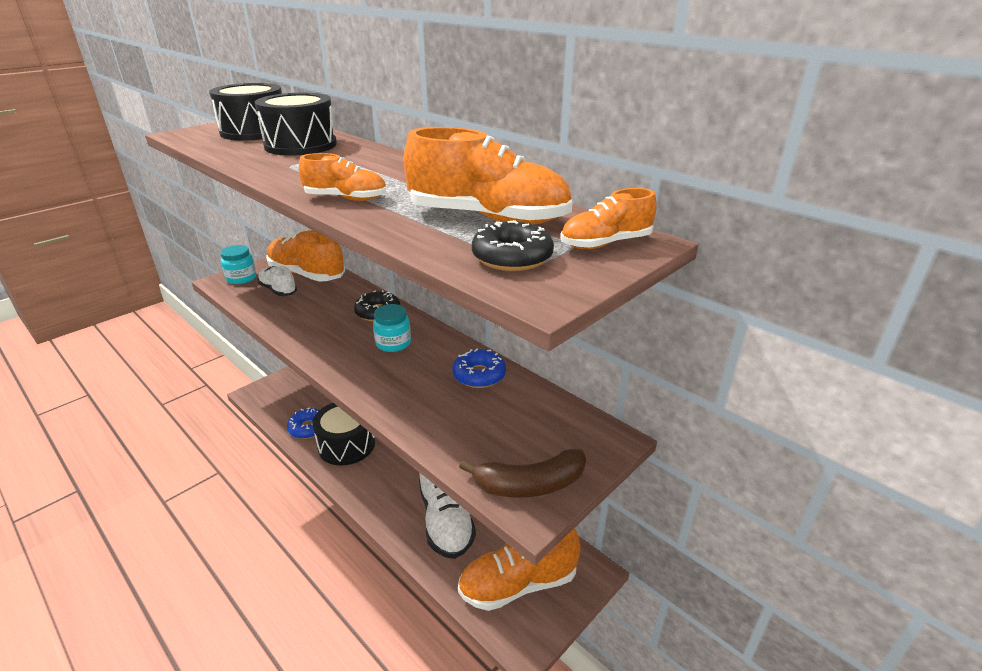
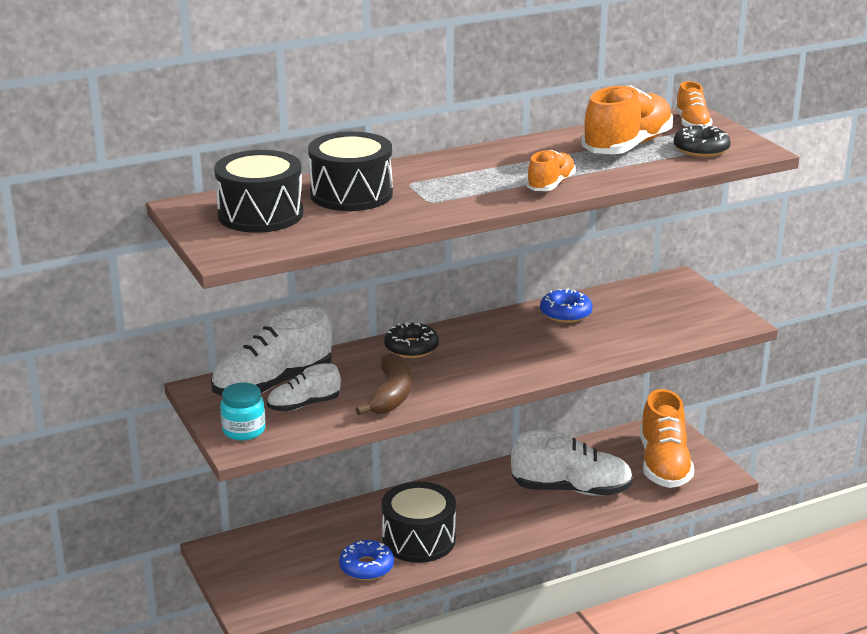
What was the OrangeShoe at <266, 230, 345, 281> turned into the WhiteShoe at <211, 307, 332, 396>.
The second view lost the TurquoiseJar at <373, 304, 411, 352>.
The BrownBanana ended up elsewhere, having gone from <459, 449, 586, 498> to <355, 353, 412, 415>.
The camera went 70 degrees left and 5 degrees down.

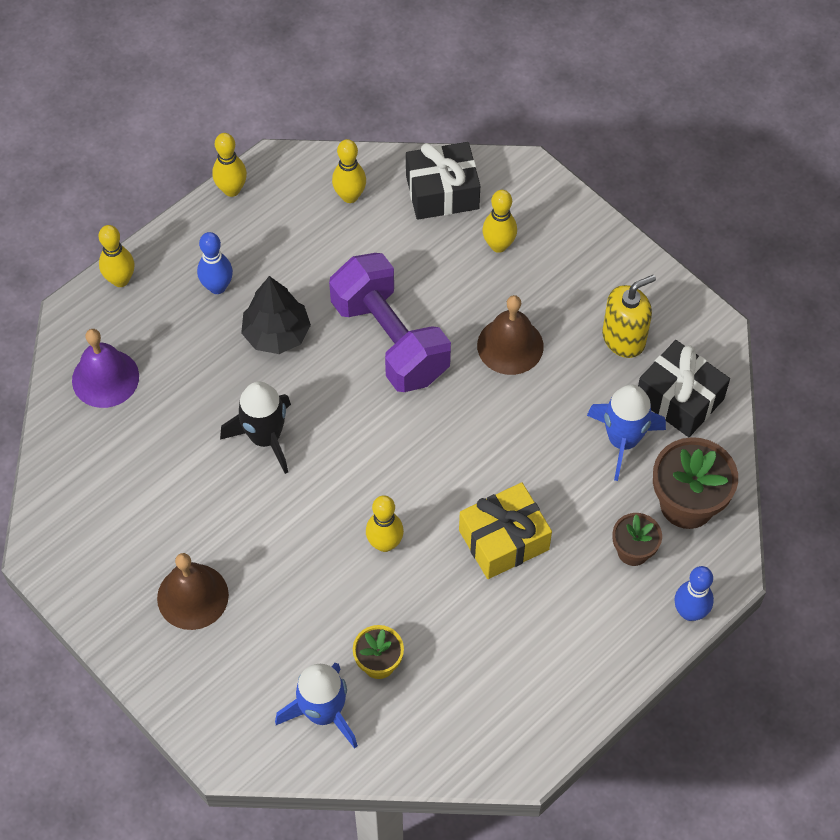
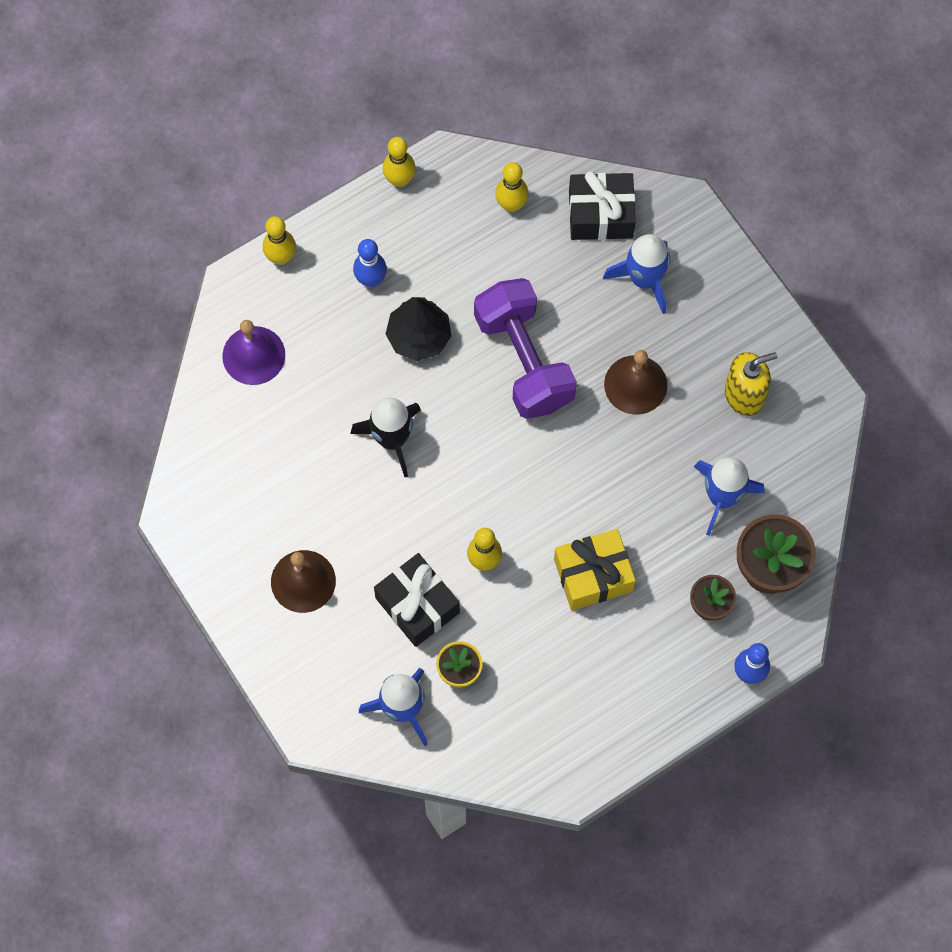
Where the YellowBowlingPin stood at <482, 190, 517, 253>, the BlueRocket came to stand at <603, 234, 670, 314>.
The BlackGift ended up elsewhere, having gone from <638, 340, 730, 437> to <374, 553, 460, 647>.
The camera went 10 degrees right and 10 degrees up.

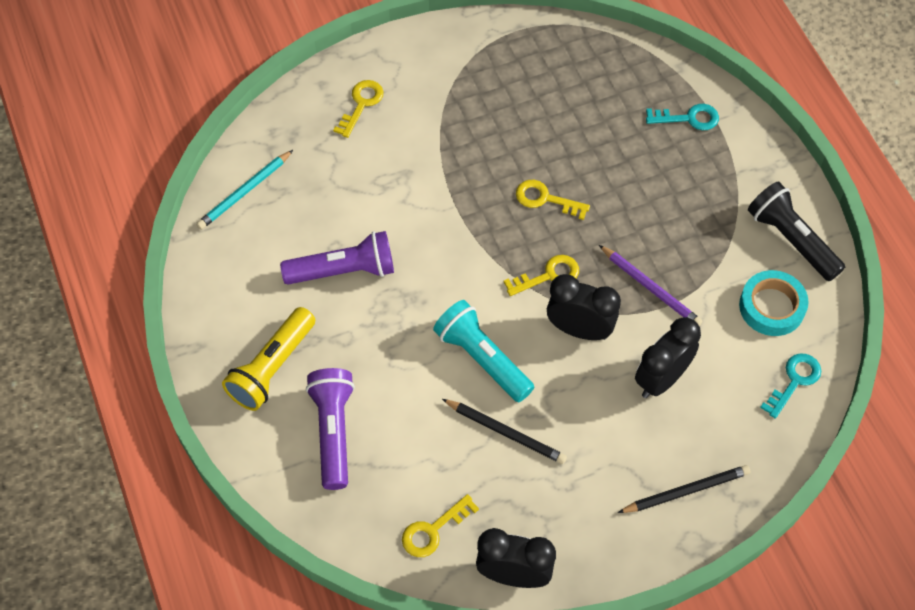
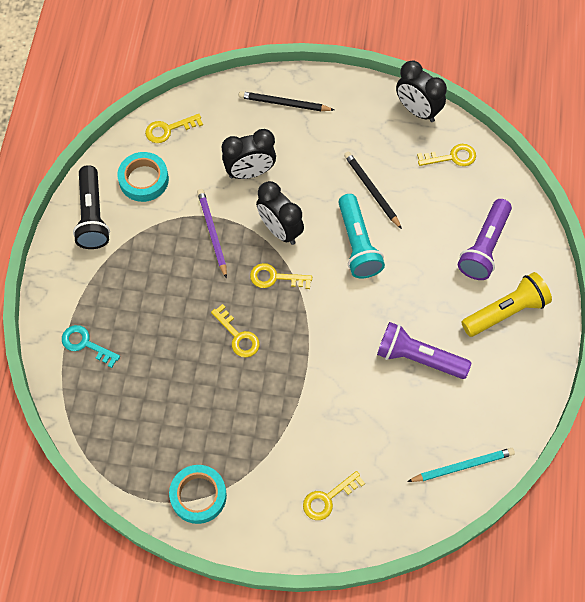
What was the TurquoiseKey at <760, 353, 821, 419> turned into the YellowKey at <145, 114, 203, 143>.
The second view gained the TurquoiseTape at <169, 465, 227, 524>.
The camera went 150 degrees left and 5 degrees up.

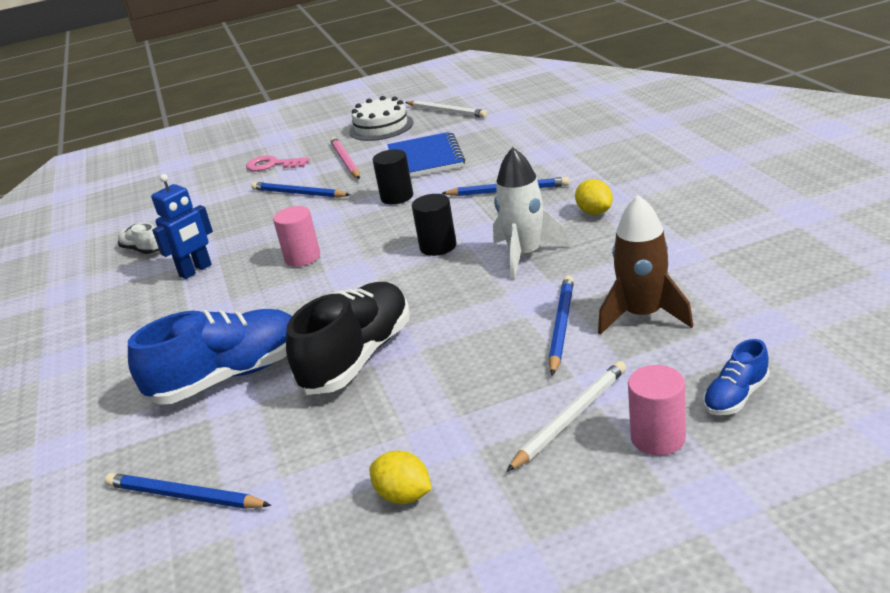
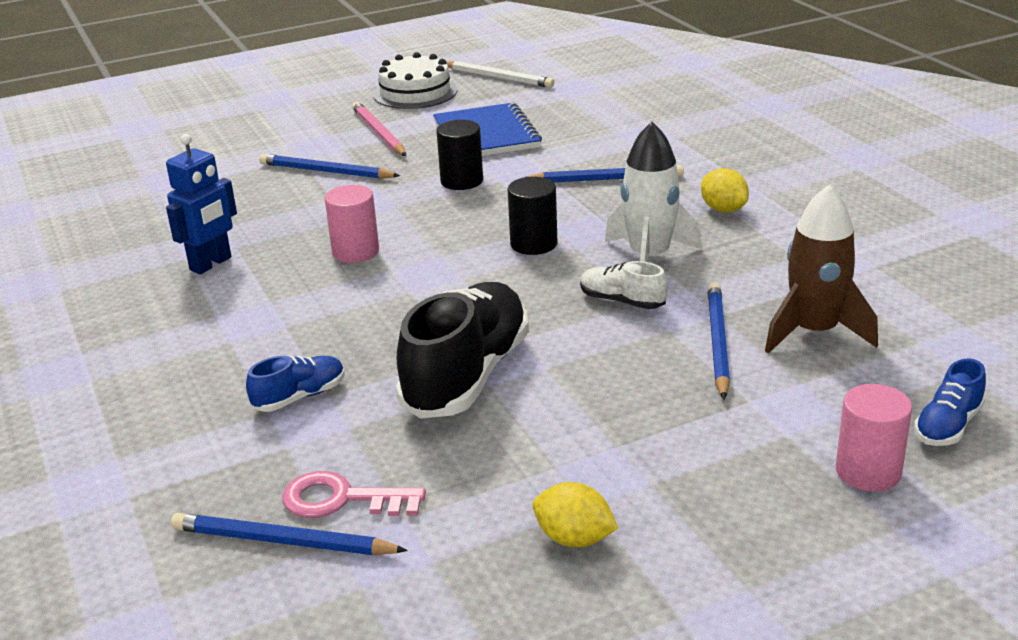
The PinkKey ended up elsewhere, having gone from <246, 155, 310, 171> to <282, 471, 426, 518>.
The WhiteShoe ended up elsewhere, having gone from <118, 223, 160, 254> to <580, 261, 668, 309>.
The size of the BlueShoe at <128, 309, 292, 405> changed by a factor of 0.48.
The second view lost the WhitePencil at <506, 361, 626, 472>.
The camera went 10 degrees left and 0 degrees up.

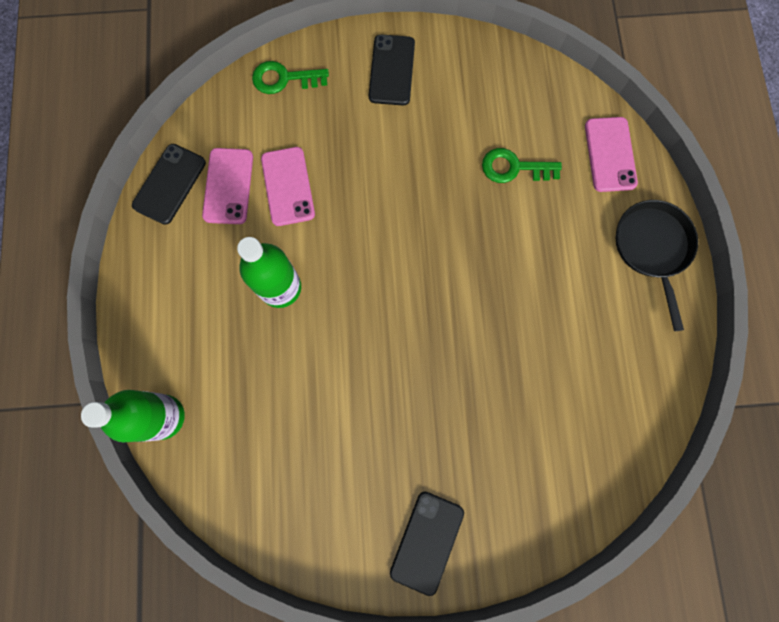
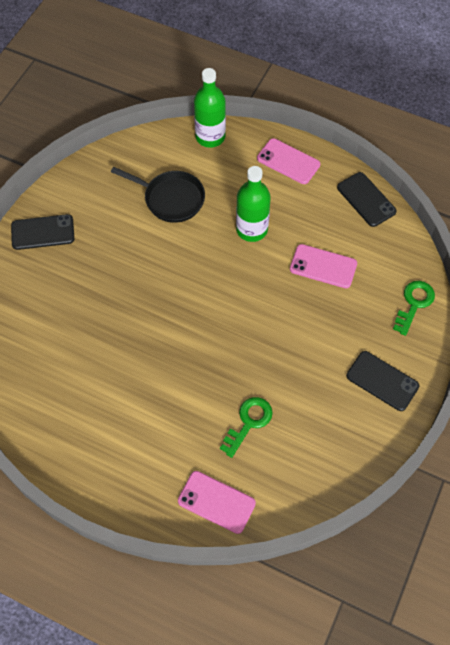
The PinkPhone ended up elsewhere, having gone from <202, 148, 253, 224> to <257, 138, 320, 184>.
The BlackPan ended up elsewhere, having gone from <616, 200, 698, 331> to <111, 167, 205, 223>.
The BlackPhone at <390, 492, 464, 596> ended up facing another way, 60 degrees counterclockwise from before.
The camera went 120 degrees right and 15 degrees down.

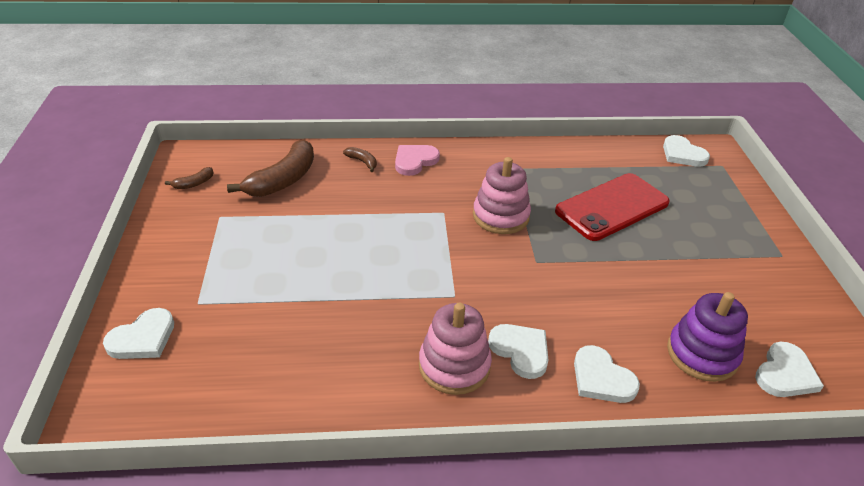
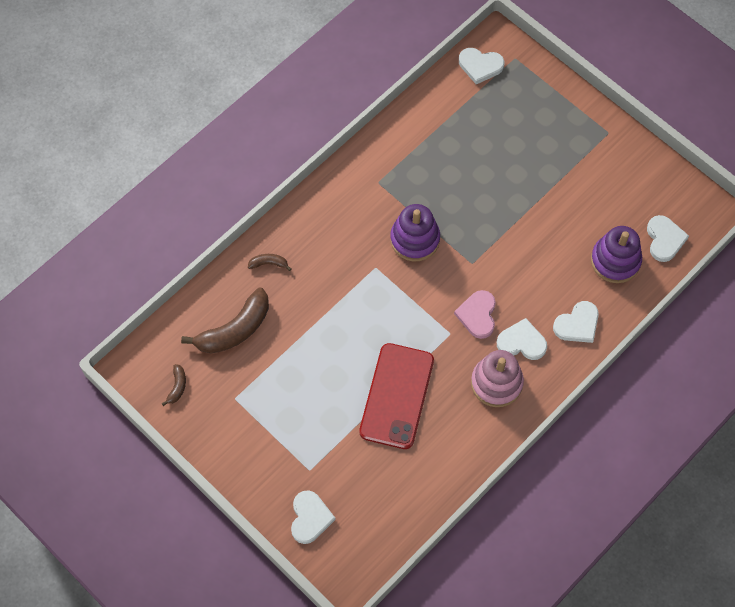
The BrownBanana at <227, 140, 314, 197> ended up facing another way, 60 degrees clockwise from before.
The PinkHeart ended up elsewhere, having gone from <395, 145, 440, 176> to <454, 290, 496, 339>.
What was the PinkStackingToy at <473, 157, 531, 234> turned into the PurpleStackingToy at <390, 204, 440, 261>.
The RedPhone ended up elsewhere, having gone from <555, 173, 670, 241> to <359, 343, 434, 449>.
The WhiteHeart at <574, 345, 640, 403> ended up facing another way, 45 degrees counterclockwise from before.
The camera went 40 degrees left and 25 degrees up.

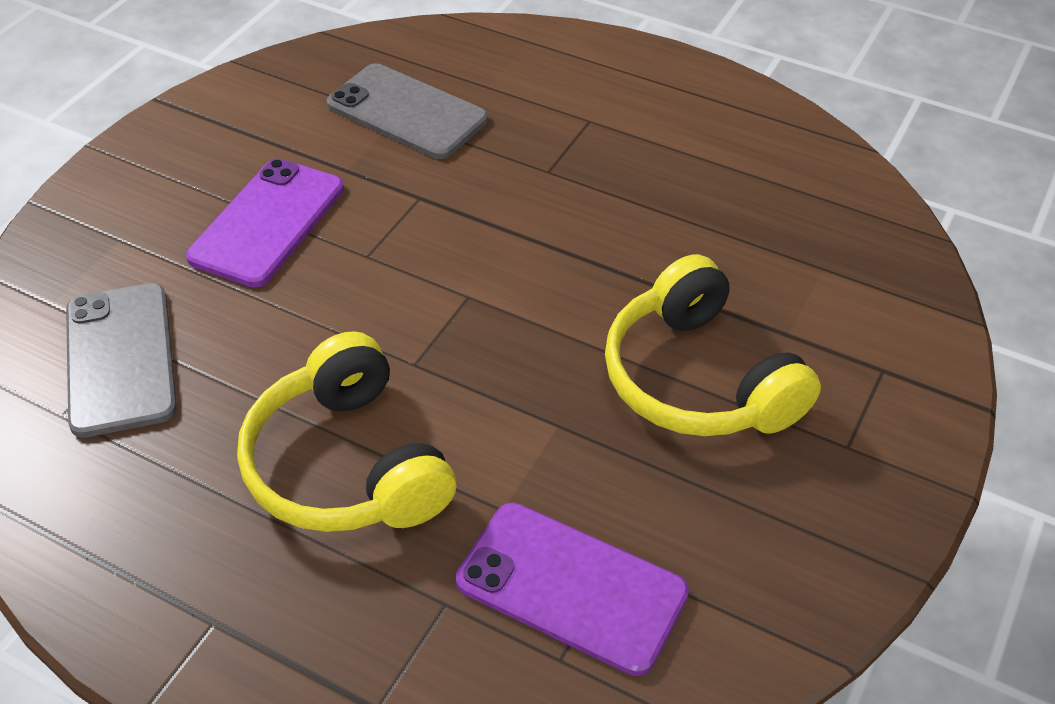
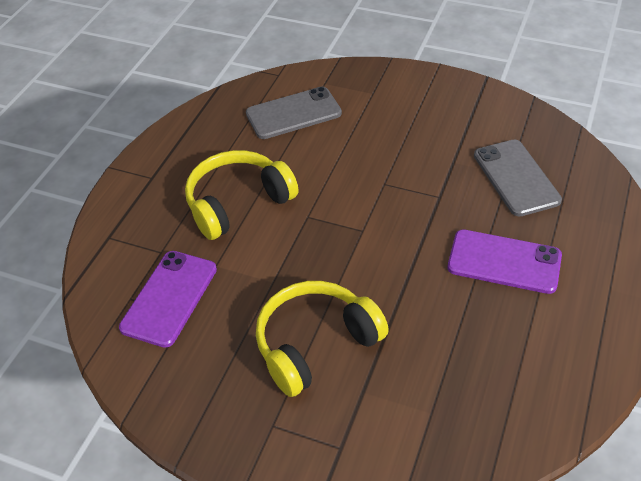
The GreyPhone at <327, 63, 488, 159> ended up facing another way, 45 degrees counterclockwise from before.
The PurplePhone ended up elsewhere, having gone from <186, 158, 344, 288> to <448, 229, 562, 294>.
The camera went 85 degrees right and 0 degrees up.

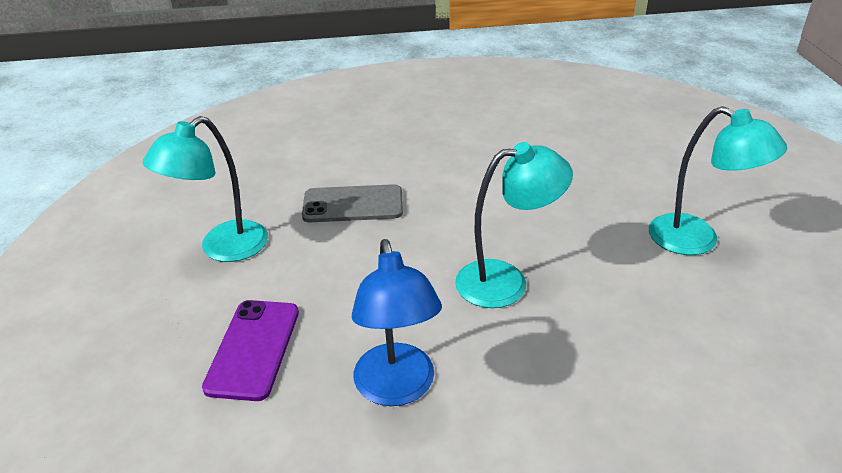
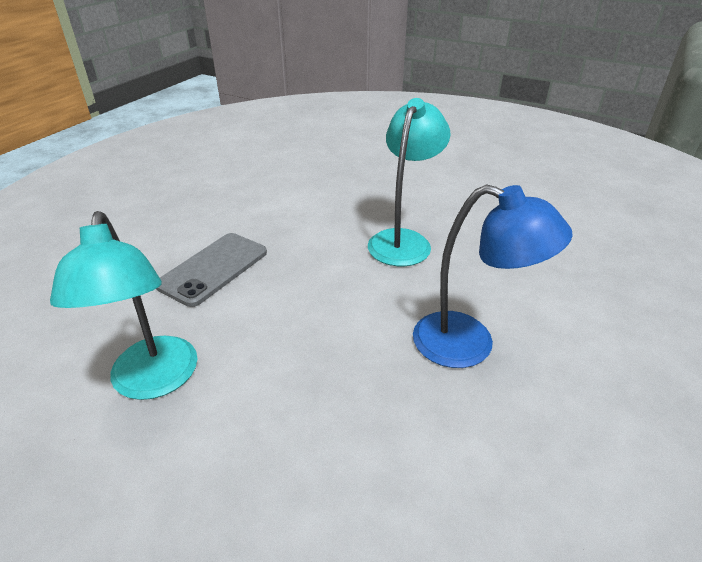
The second view lost the TurquoiseLamp at <649, 106, 787, 255>.
The second view lost the PurplePhone at <202, 300, 299, 401>.
The camera went 55 degrees left and 0 degrees up.

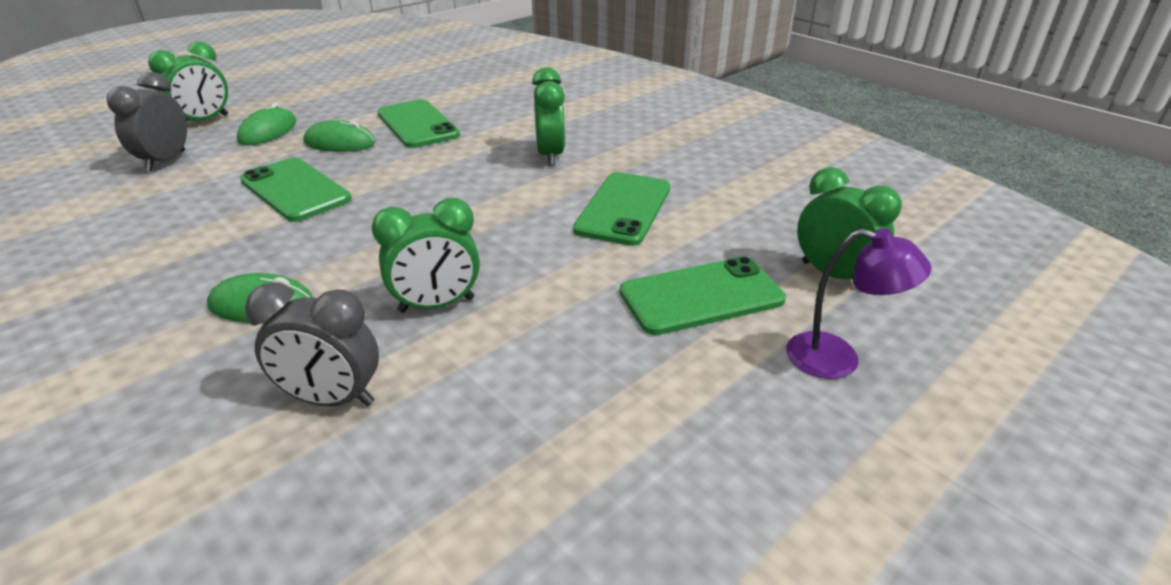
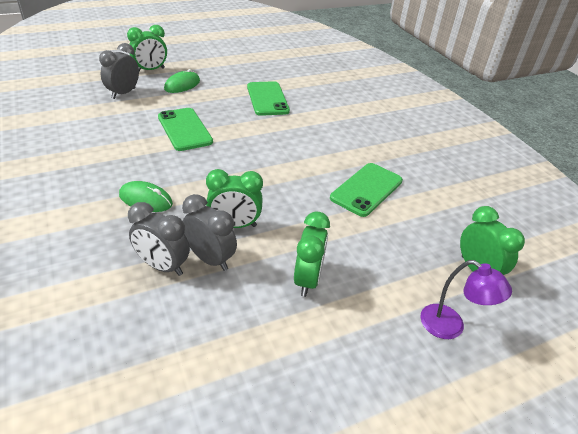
The GreenClock ended up elsewhere, having gone from <532, 67, 565, 166> to <294, 212, 330, 297>.
The second view lost the GreenMouse at <304, 120, 375, 152>.
The second view lost the GreenPhone at <620, 256, 786, 335>.
The second view gained the GreyClock at <182, 194, 237, 271>.
The camera went 15 degrees right and 5 degrees up.

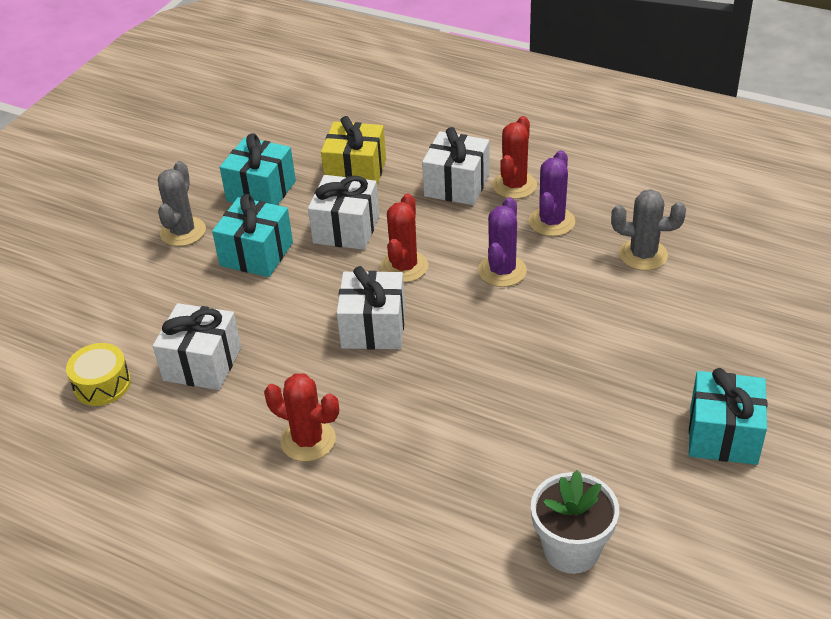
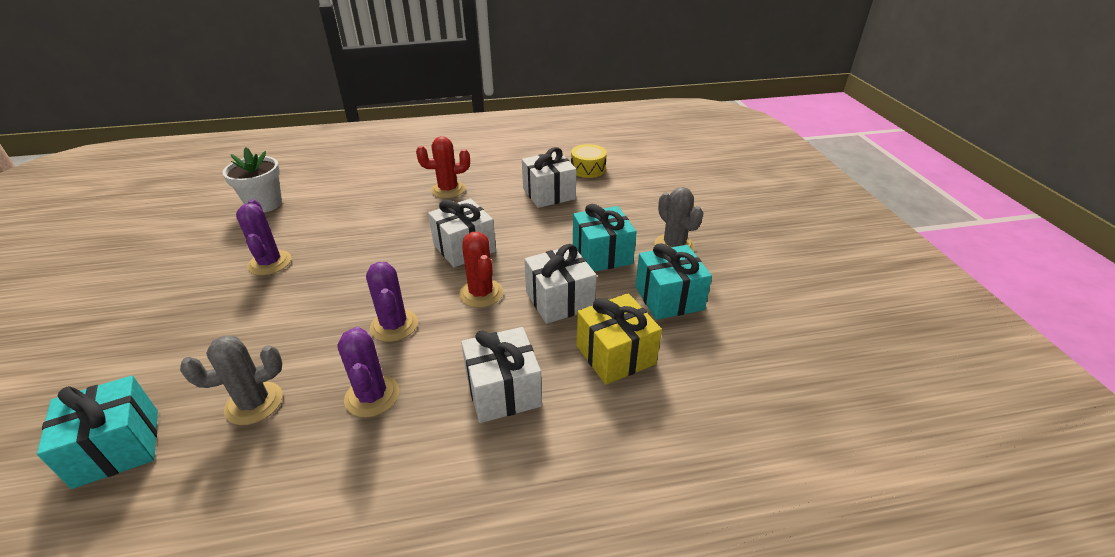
The second view lost the RedCactus at <492, 116, 537, 199>.
The TurquoiseGift ended up elsewhere, having gone from <689, 368, 767, 465> to <37, 376, 158, 489>.
The second view gained the PurpleCactus at <236, 199, 291, 275>.
The camera went 140 degrees right and 5 degrees down.

